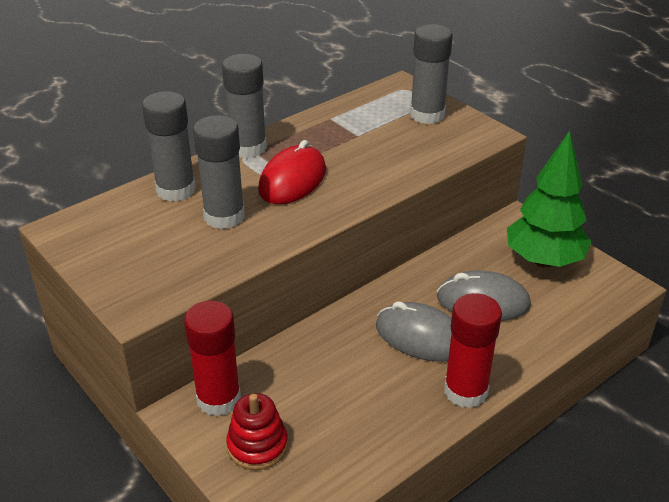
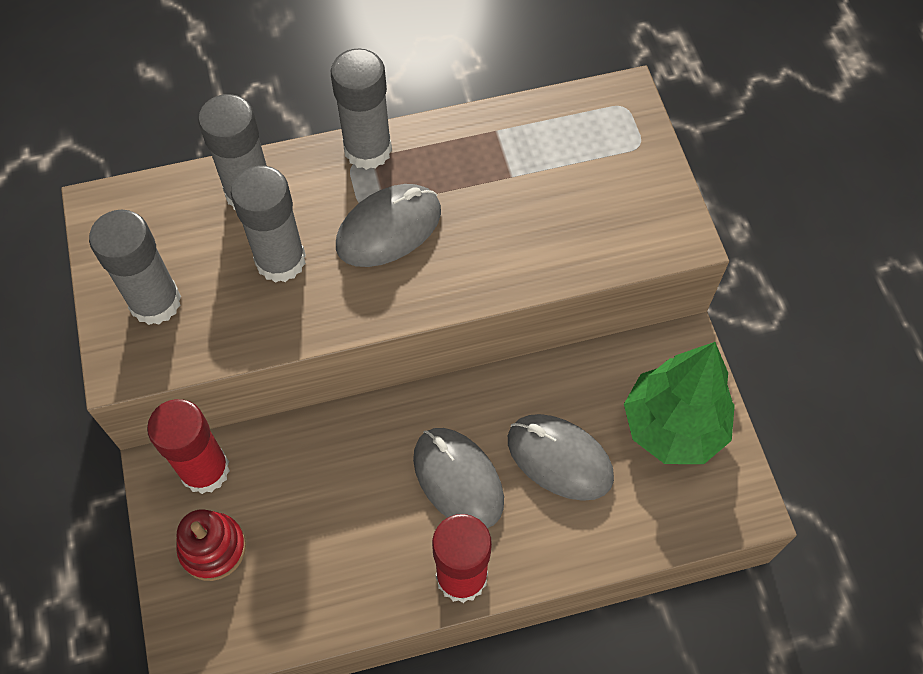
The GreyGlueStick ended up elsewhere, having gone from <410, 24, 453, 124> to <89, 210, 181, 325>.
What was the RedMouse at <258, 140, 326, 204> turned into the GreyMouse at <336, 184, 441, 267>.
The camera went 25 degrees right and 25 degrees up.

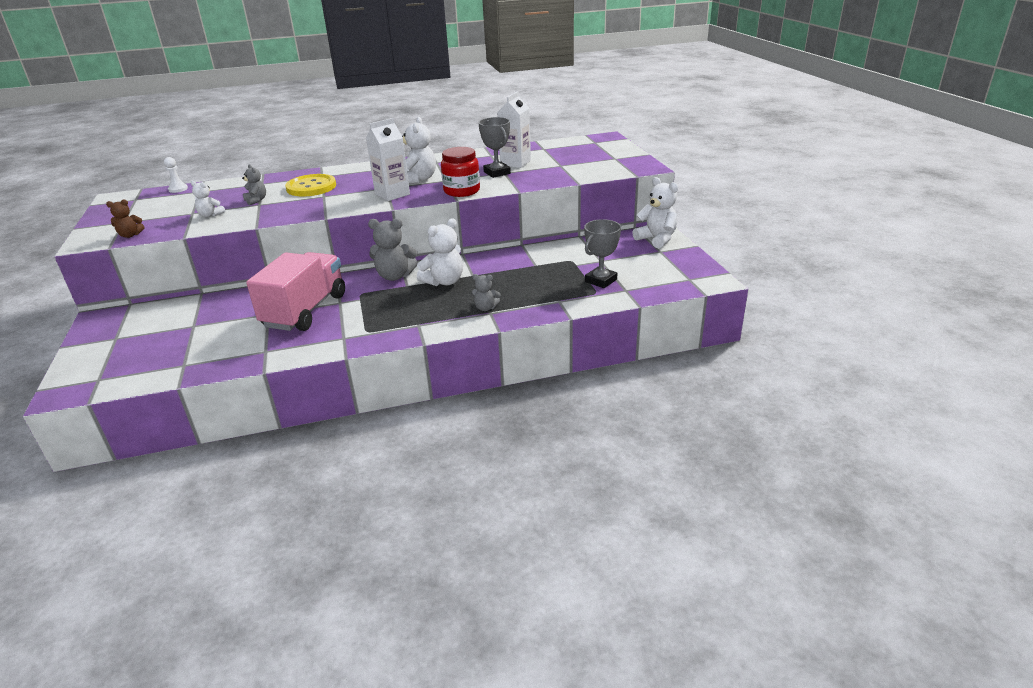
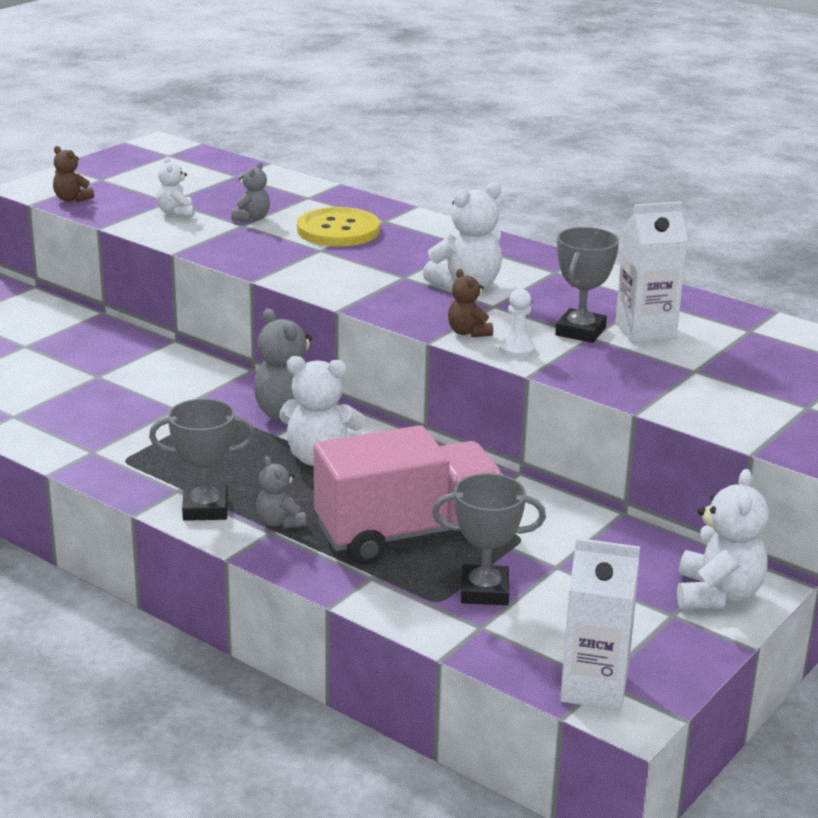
The WhiteCarton ended up elsewhere, having gone from <366, 118, 410, 201> to <560, 538, 640, 711>.
Where the RedJar stood at <441, 147, 480, 197>, the BrownTeddyBear came to stand at <448, 269, 493, 337>.
The WhitePawn ended up elsewhere, having gone from <164, 157, 188, 193> to <499, 288, 536, 358>.
The PinkTruck ended up elsewhere, having gone from <246, 252, 345, 331> to <314, 425, 503, 564>.
The second view gained the GreyTrophy at <149, 398, 255, 521>.
The camera went 50 degrees right and 5 degrees down.

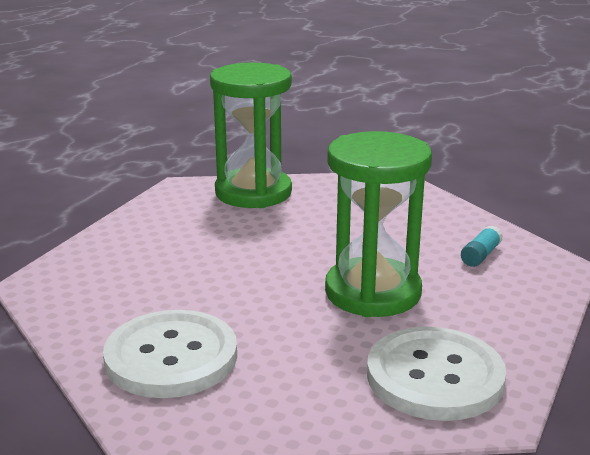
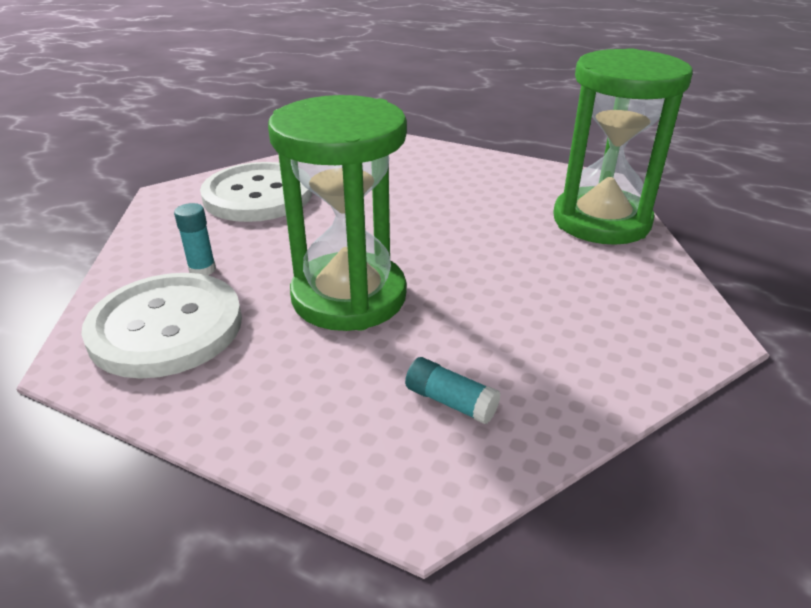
The second view gained the TurquoiseGlueStick at <174, 203, 216, 275>.
The camera went 90 degrees right and 10 degrees up.

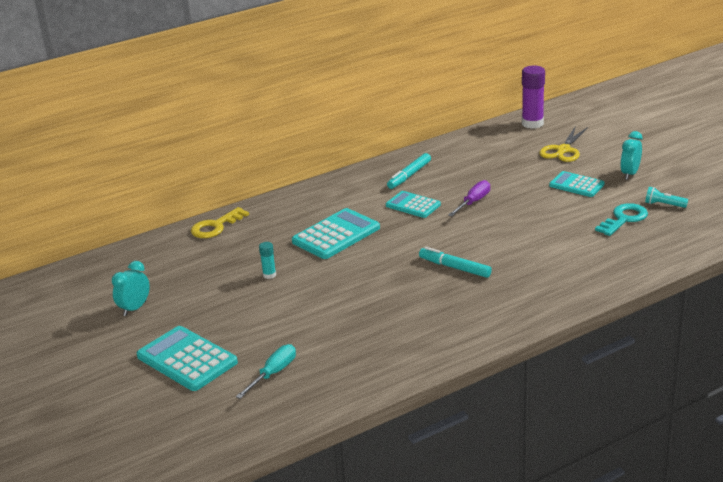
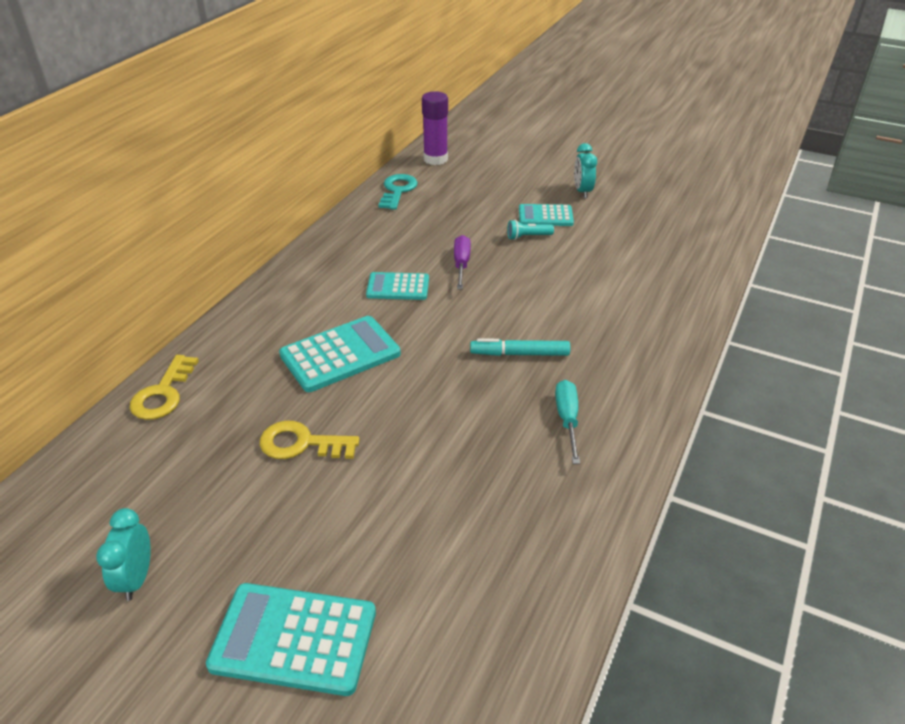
The second view lost the YellowScissors at <539, 126, 588, 162>.
The second view lost the TurquoiseMarker at <387, 153, 431, 189>.
The TurquoiseFlashlight ended up elsewhere, having gone from <645, 187, 688, 208> to <507, 220, 554, 240>.
The TurquoiseKey ended up elsewhere, having gone from <595, 203, 648, 236> to <378, 174, 418, 210>.
The TurquoiseCalculator at <292, 208, 380, 259> ended up facing another way, 45 degrees clockwise from before.
Where the TurquoiseGlueStick stood at <259, 242, 276, 279>, the YellowKey came to stand at <260, 421, 360, 459>.
The TurquoiseScrewdriver ended up elsewhere, having gone from <236, 344, 296, 399> to <555, 380, 580, 464>.
The camera went 35 degrees left and 10 degrees up.

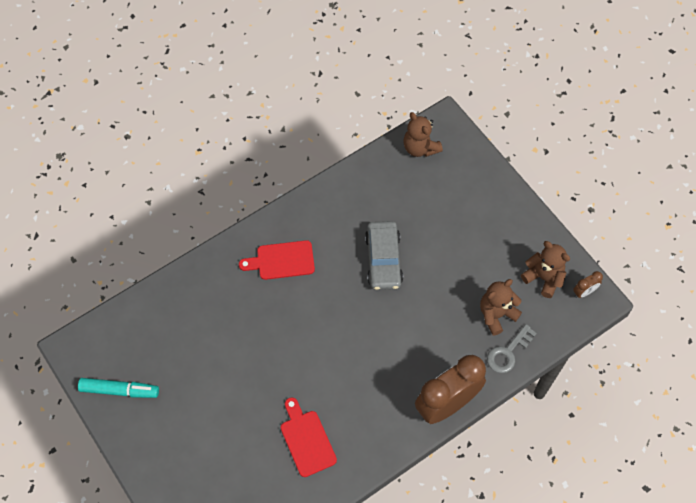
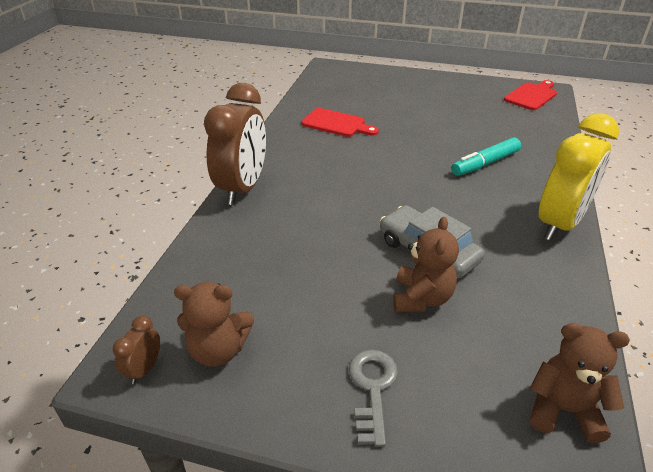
The RedCuttingBoard ended up elsewhere, having gone from <239, 240, 315, 280> to <504, 80, 557, 110>.
The BrownTeddyBear ended up elsewhere, having gone from <480, 279, 522, 336> to <393, 217, 459, 312>.
The GreyKey ended up elsewhere, having gone from <487, 324, 537, 373> to <349, 350, 398, 447>.
The TurquoiseMarker ended up elsewhere, having gone from <78, 378, 159, 398> to <452, 137, 521, 176>.
The second view gained the YellowClock at <539, 113, 619, 240>.
The camera went 140 degrees right and 25 degrees down.

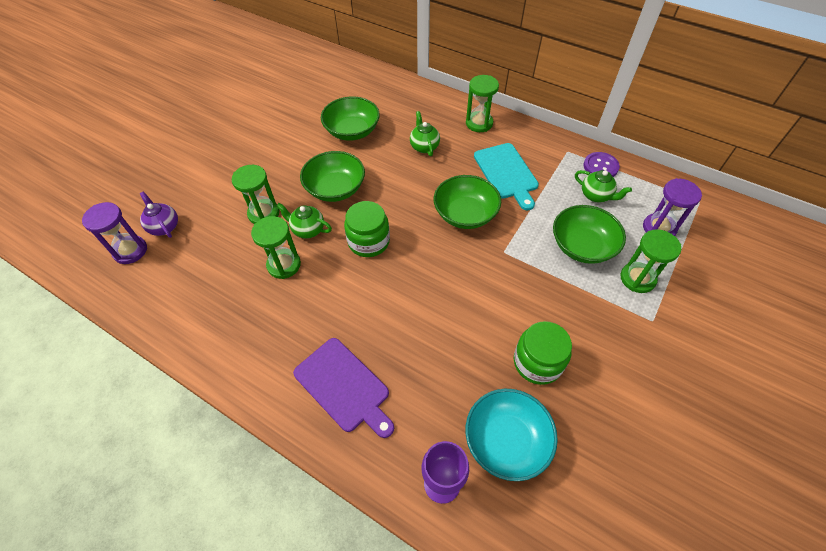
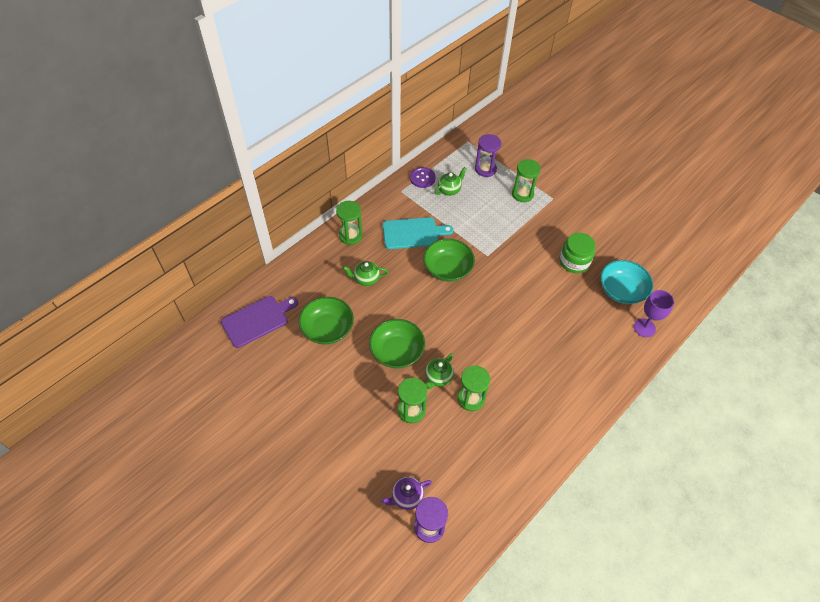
The second view lost the GreenJar at <344, 201, 390, 257>.
The second view lost the GreenBowl at <553, 205, 626, 264>.
The PurpleCuttingBoard ended up elsewhere, having gone from <293, 338, 394, 438> to <221, 296, 298, 348>.
The camera went 80 degrees left and 0 degrees up.

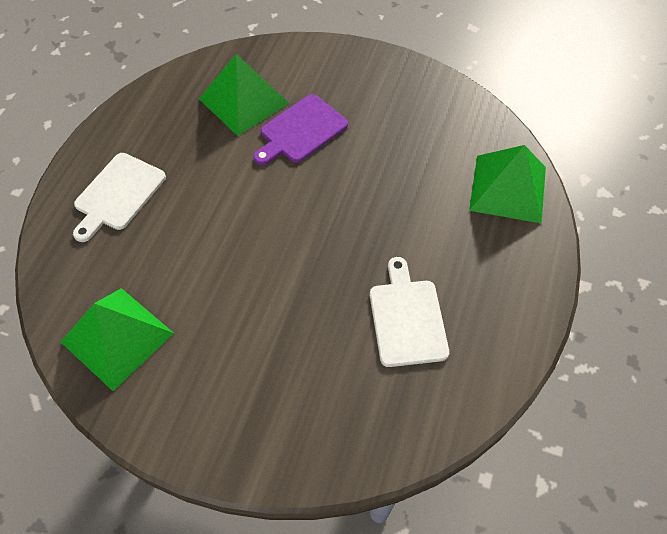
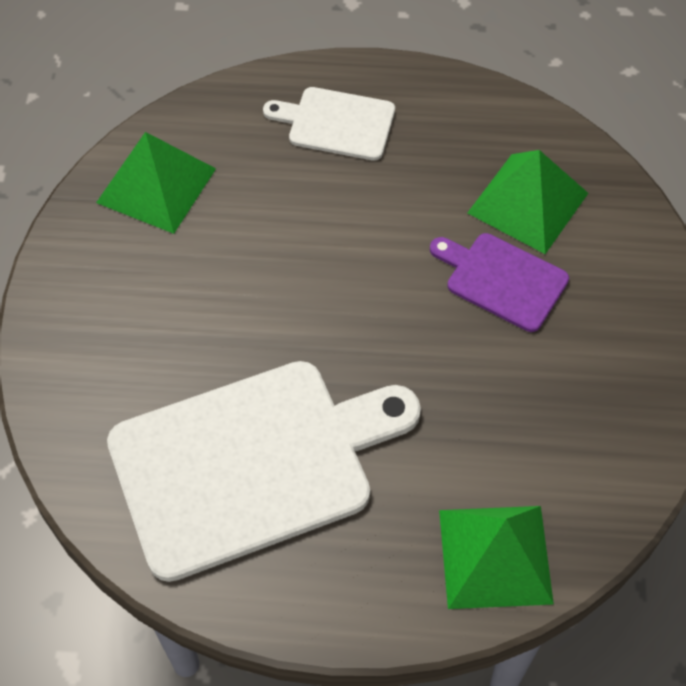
The size of the WhiteCuttingBoard at <370, 257, 449, 367> changed by a factor of 2.04.
The camera went 75 degrees right and 0 degrees up.

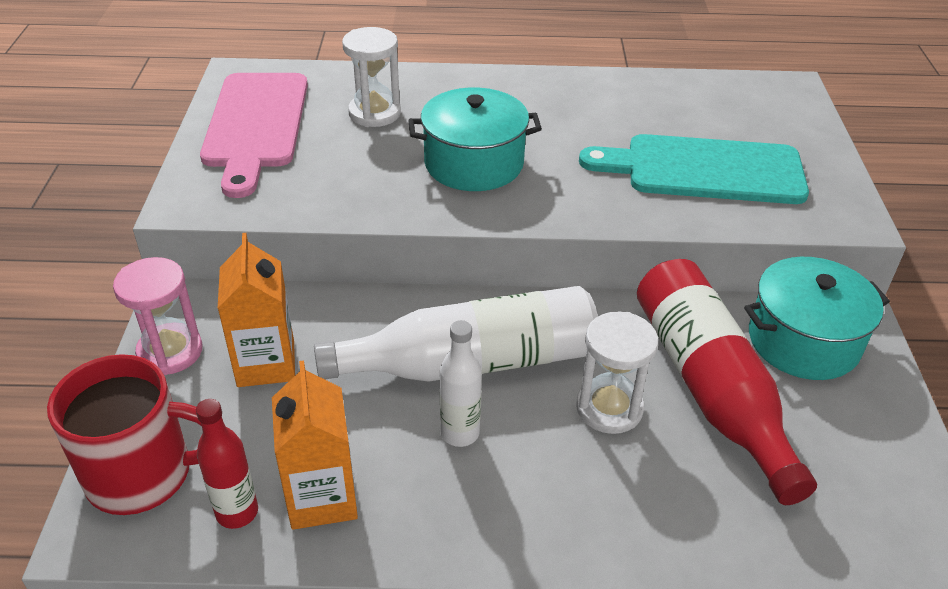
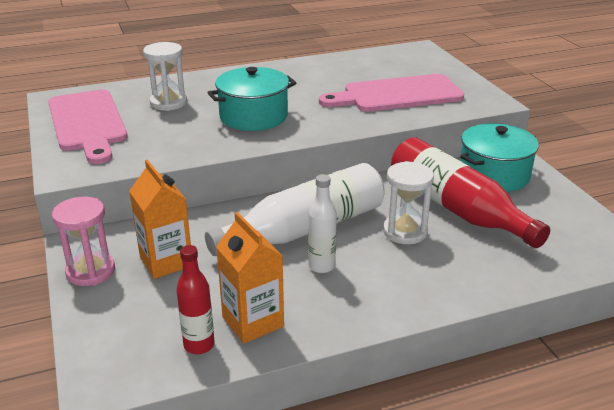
What was the TurquoiseCuttingBoard at <579, 134, 809, 204> turned into the PinkCuttingBoard at <319, 74, 464, 112>.
The second view lost the RedMug at <47, 354, 202, 515>.
The camera went 20 degrees left and 10 degrees down.

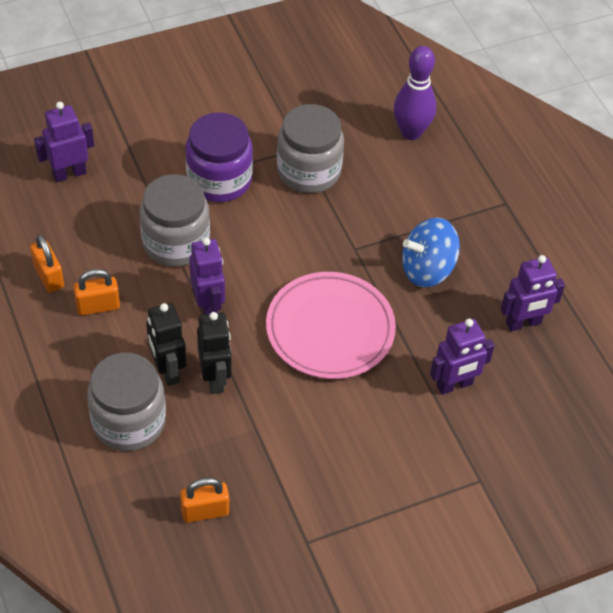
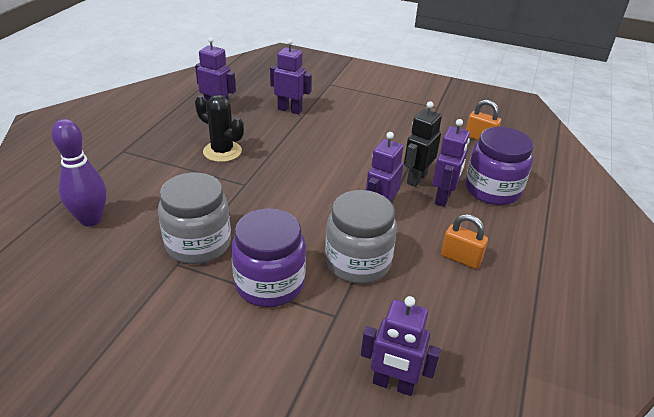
Where the BlueSpinningTop stood at <402, 217, 460, 287>, the BlackCactus came to stand at <195, 95, 244, 162>.
The second view lost the OrangePadlock at <30, 235, 64, 292>.
The second view lost the PinkPlate at <266, 272, 396, 379>.
What was the BlackRobot at <147, 303, 186, 386> turned into the PurpleRobot at <432, 119, 470, 207>.
What was the GreyJar at <87, 352, 166, 451> turned into the PurpleJar at <465, 127, 534, 205>.
The camera went 135 degrees left and 15 degrees down.

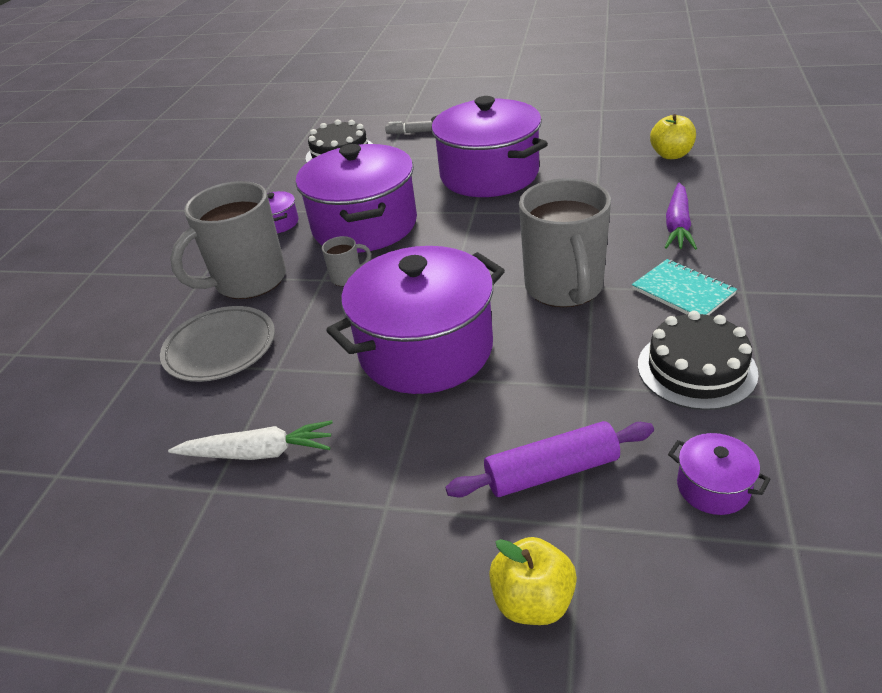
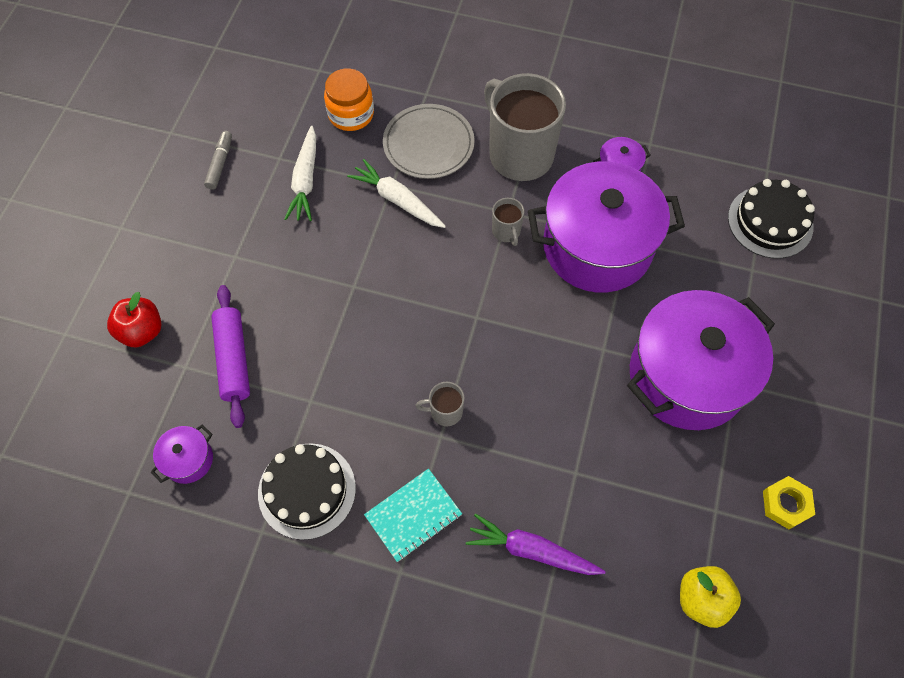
The GreyMarker ended up elsewhere, having gone from <385, 121, 433, 134> to <204, 131, 232, 190>.
The size of the GreyMug at <519, 178, 611, 307> changed by a factor of 0.43.
The second view lost the PurplePot at <326, 246, 505, 394>.
What was the YellowApple at <489, 537, 577, 625> turned into the RedApple at <107, 292, 162, 348>.
The second view gained the OrangeJar at <324, 68, 374, 131>.
The second view gained the WhiteCarrot at <347, 159, 446, 228>.
The second view gained the YellowNut at <763, 476, 815, 529>.
The camera went 90 degrees right and 25 degrees up.

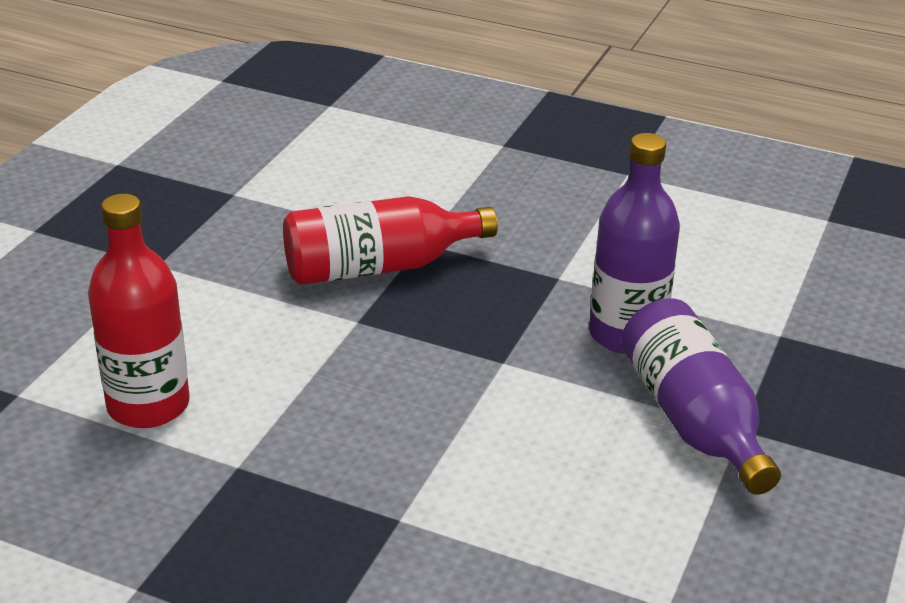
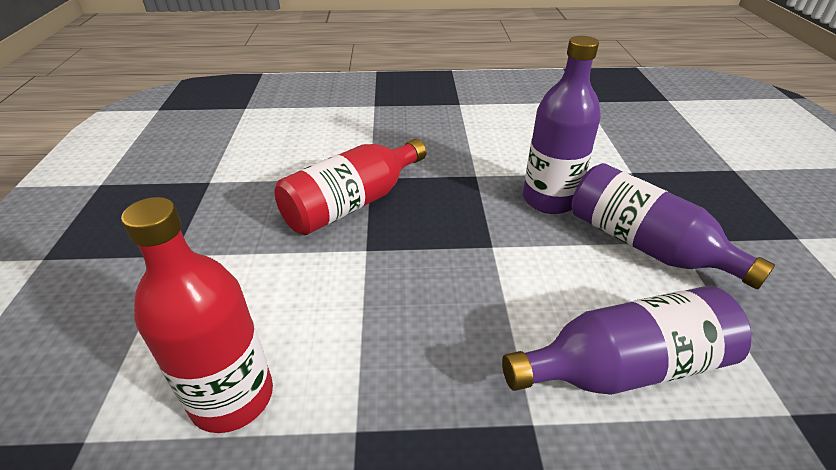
The second view gained the PurpleBottle at <502, 286, 751, 395>.
The camera went 25 degrees left and 5 degrees up.

